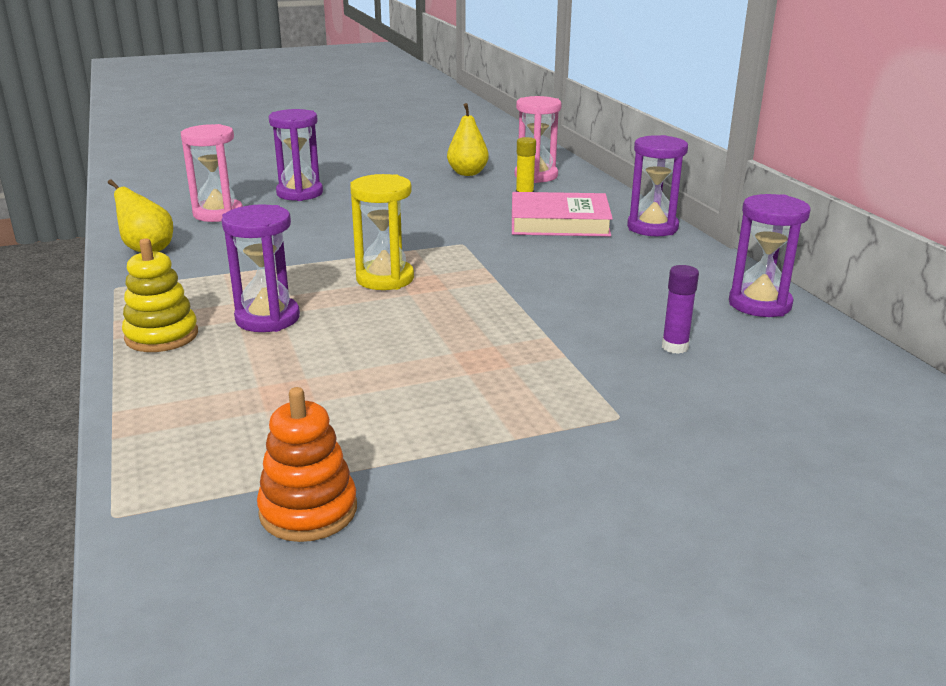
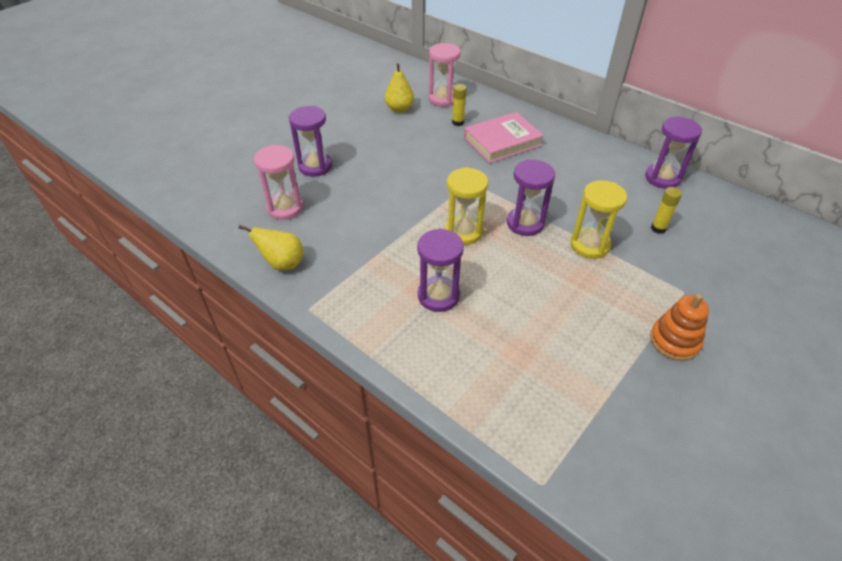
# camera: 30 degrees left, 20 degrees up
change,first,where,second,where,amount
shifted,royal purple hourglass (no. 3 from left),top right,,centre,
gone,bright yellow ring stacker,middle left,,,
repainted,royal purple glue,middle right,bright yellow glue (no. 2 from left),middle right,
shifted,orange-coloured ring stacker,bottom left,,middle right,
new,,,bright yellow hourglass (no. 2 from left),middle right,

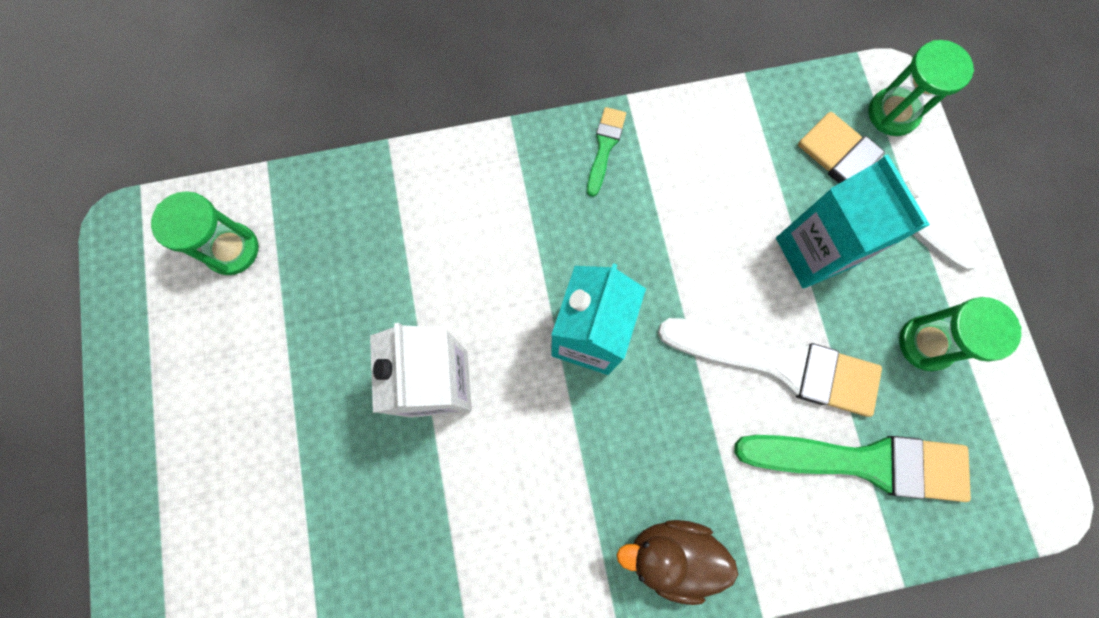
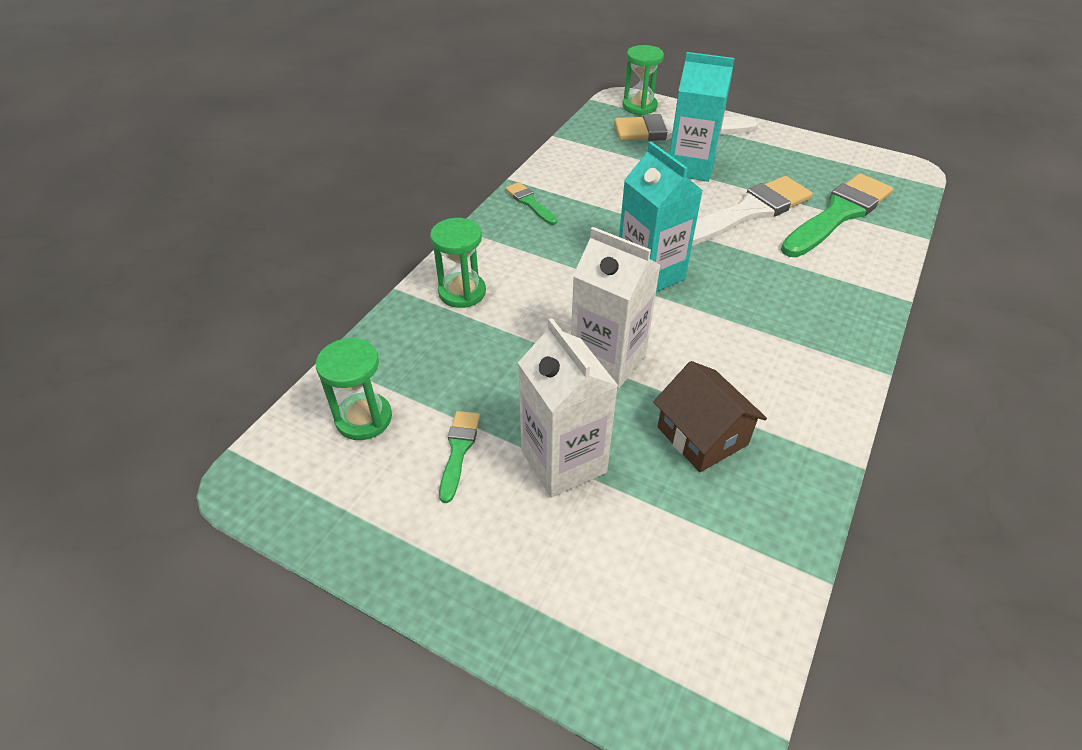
# camera: 50 degrees left, 30 degrees down
change,first,where,second,where,amount
shifted,leaf-green hourglass (no. 3 from left in the first image),middle right,leaf-green hourglass (no. 2 from left),centre,
gone,russet rubber duck,bottom centre,,,
new,,,white milk carton (no. 1 from left),centre,
new,,,russet toy house,centre,
new,,,leaf-green paintbrush (no. 1 from left),centre,

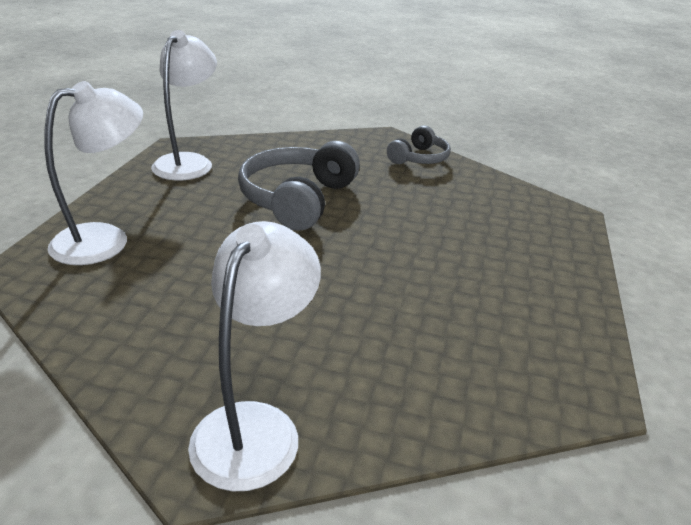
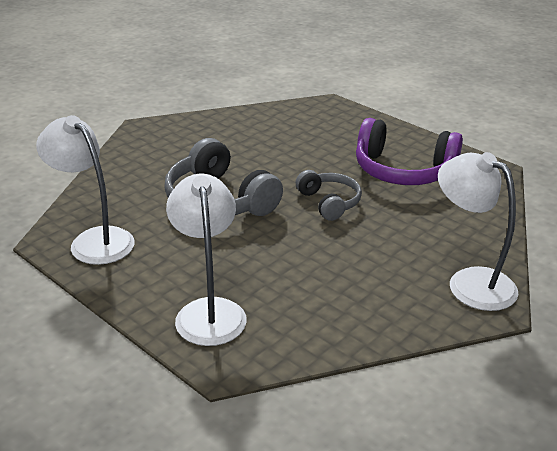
# camera: 60 degrees left, 0 degrees up
change,first,where,second,where,amount
shifted,gray headset (no. 2 from left),top centre,,centre,
new,,,royal purple headset,middle right,

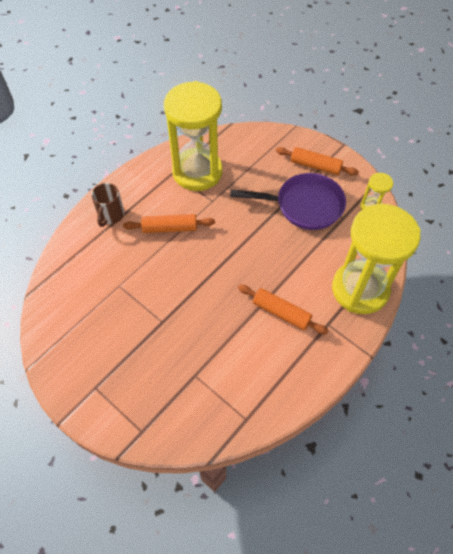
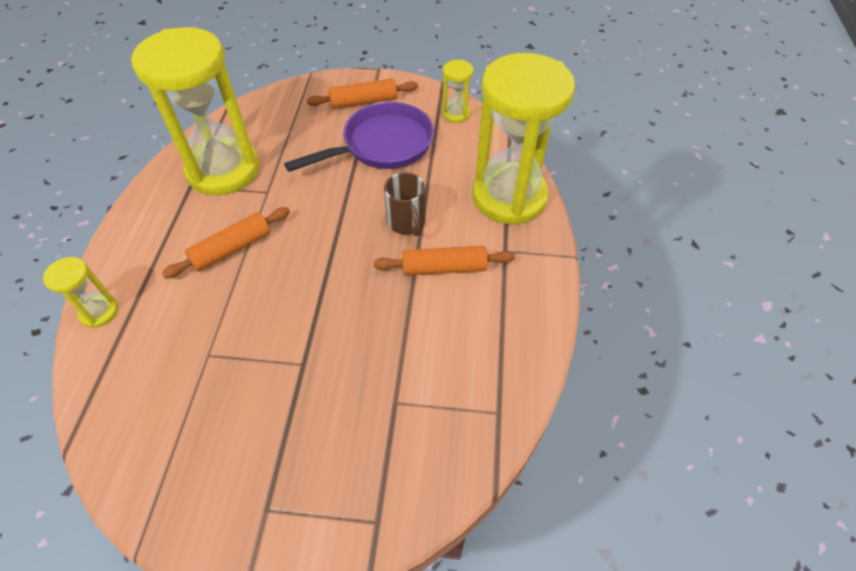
# camera: 35 degrees left, 5 degrees down
change,first,where,second,where,amount
shifted,russet coffee mug,middle left,,centre,
new,,,bright yellow hourglass (no. 1 from left),middle left,

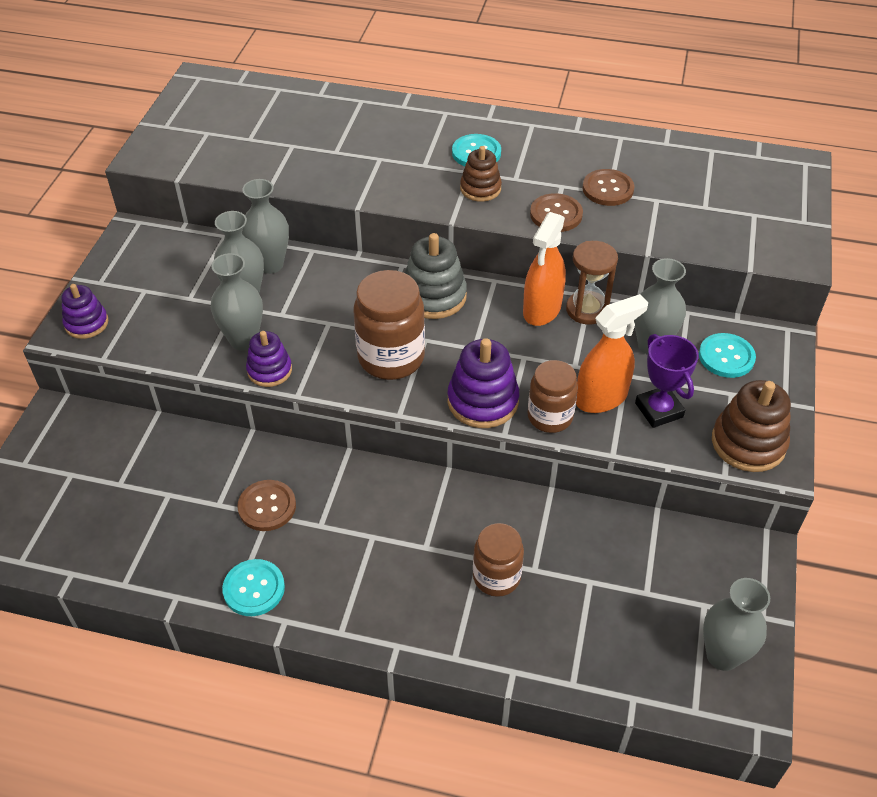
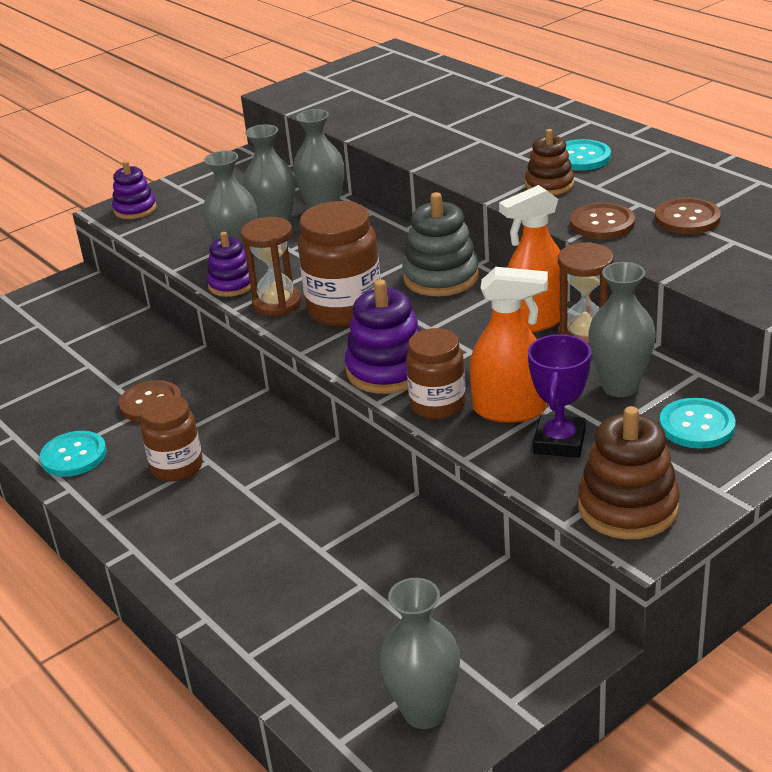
# camera: 40 degrees right, 15 degrees down
change,first,where,second,where,amount
shifted,russet jam jar (no. 2 from left in the first image),bottom centre,russet jam jar (no. 1 from left),middle left,
new,,,russet hourglass (no. 1 from left),centre,

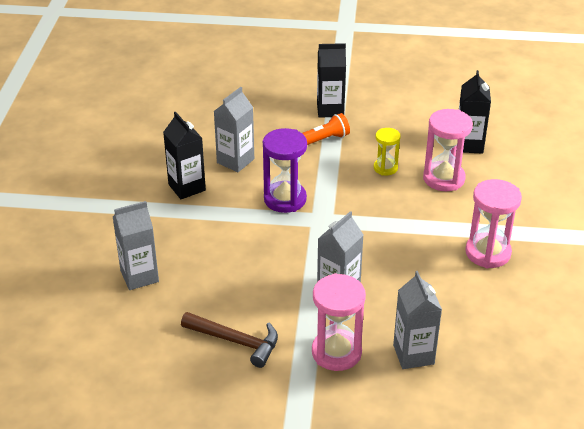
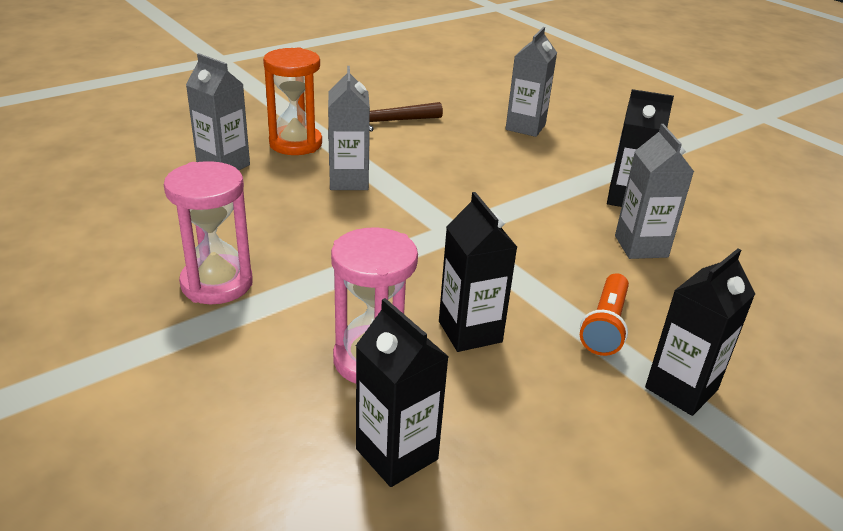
# camera: 135 degrees right, 5 degrees down
change,first,where,second,where,amount
gone,royal purple hourglass,centre,,,
swapped,bright yellow hourglass,centre,black milk carton (no. 2 from left),centre,
repainted,rose-pink hourglass (no. 1 from left),bottom centre,orange-coloured hourglass,top centre,

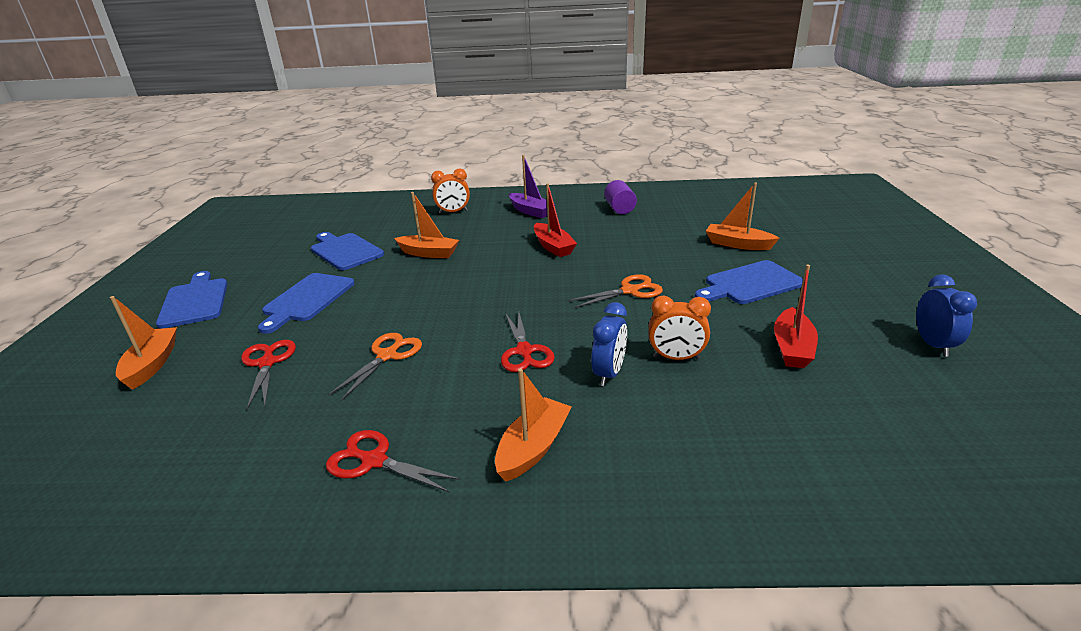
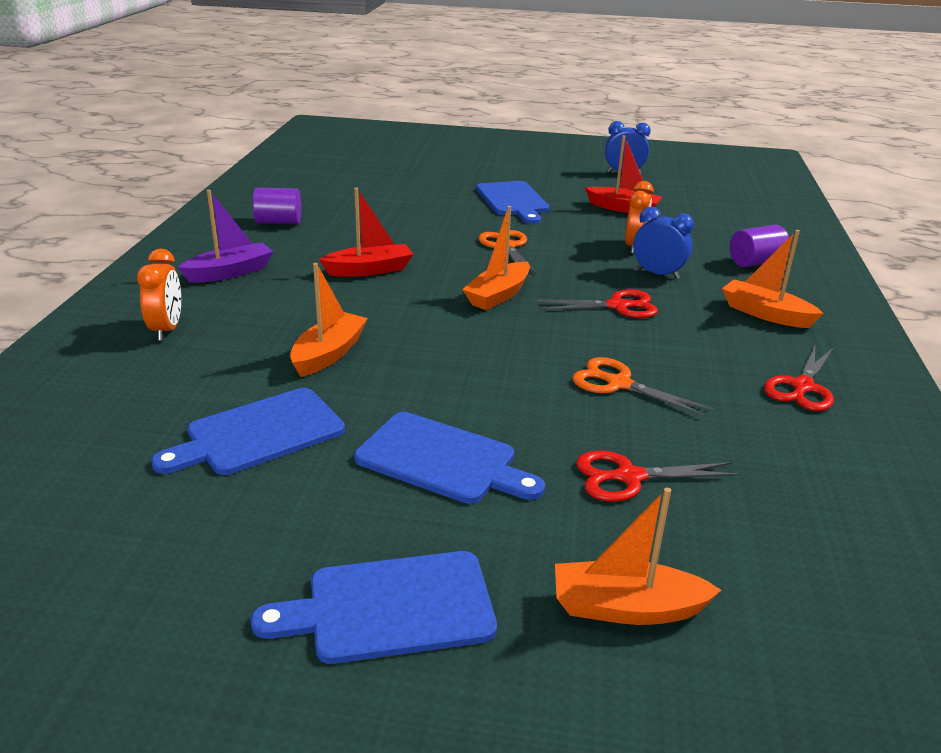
# camera: 85 degrees left, 0 degrees up
change,first,where,second,where,amount
shifted,orange-coloured sailboat (no. 4 from left in the first image),middle right,orange-coloured sailboat (no. 2 from left),centre,
new,,,royal purple cylinder (no. 2 from left),top right,

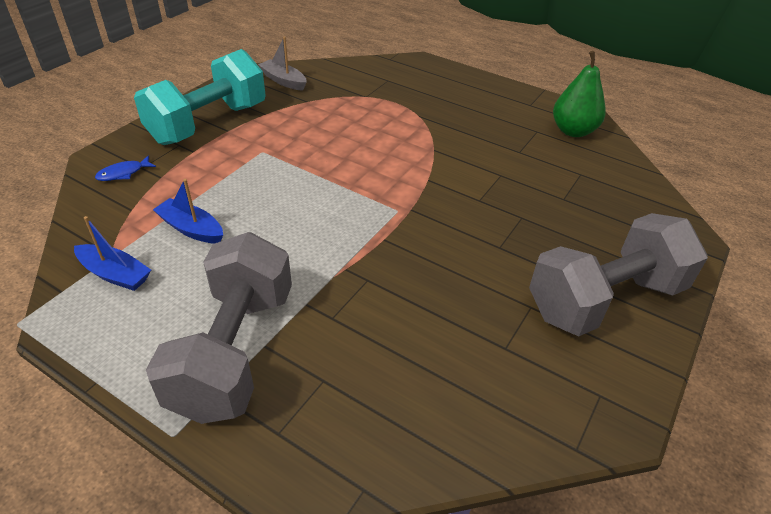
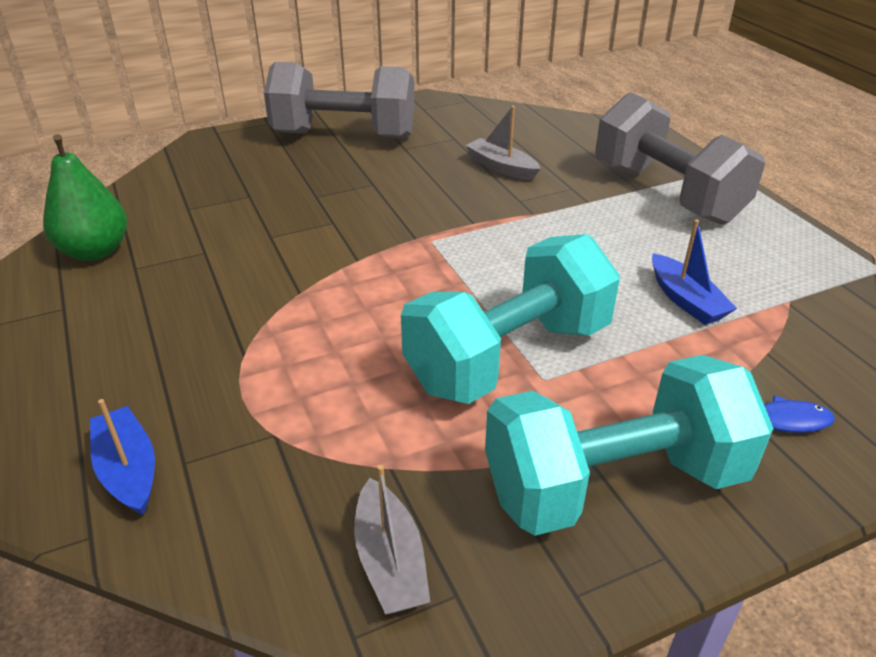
# camera: 145 degrees left, 5 degrees down
change,first,where,second,where,amount
shifted,cobalt sailboat (no. 1 from left),middle left,,bottom left,
rotated,gray free weight (no. 1 from left in the first image),middle left,gray free weight (no. 2 from left),top right,75 degrees counterclockwise
new,,,gray sailboat (no. 2 from left),top centre,
new,,,turquoise free weight (no. 1 from left),centre,

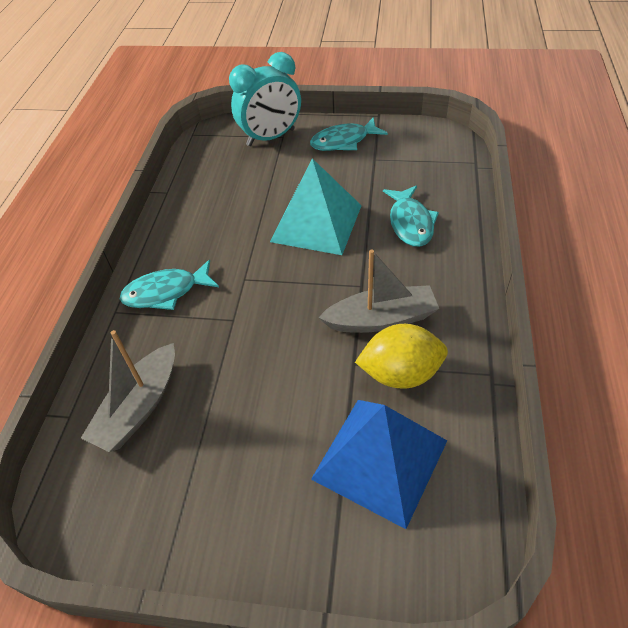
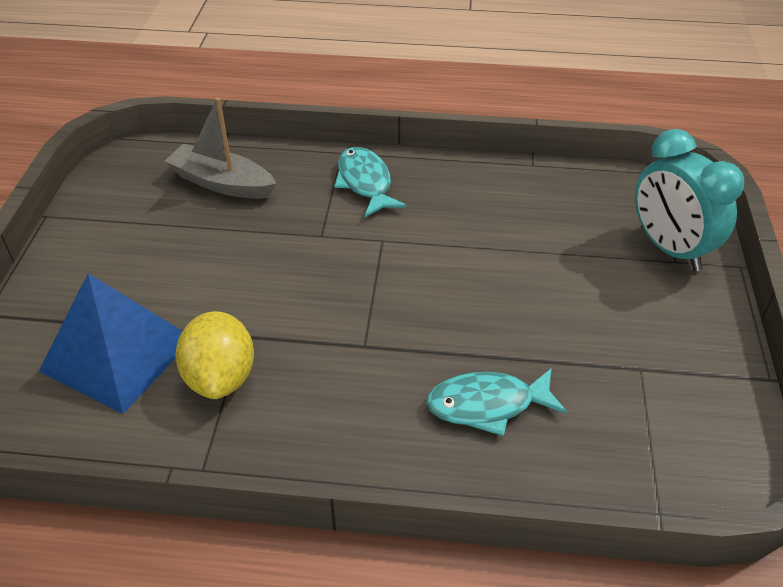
# camera: 85 degrees right, 5 degrees down
change,first,where,second,where,amount
gone,turquoise toy fish (no. 2 from left),top centre,,,
gone,turquoise pyramid shape,top centre,,,
gone,gray sailboat (no. 2 from left),centre,,,

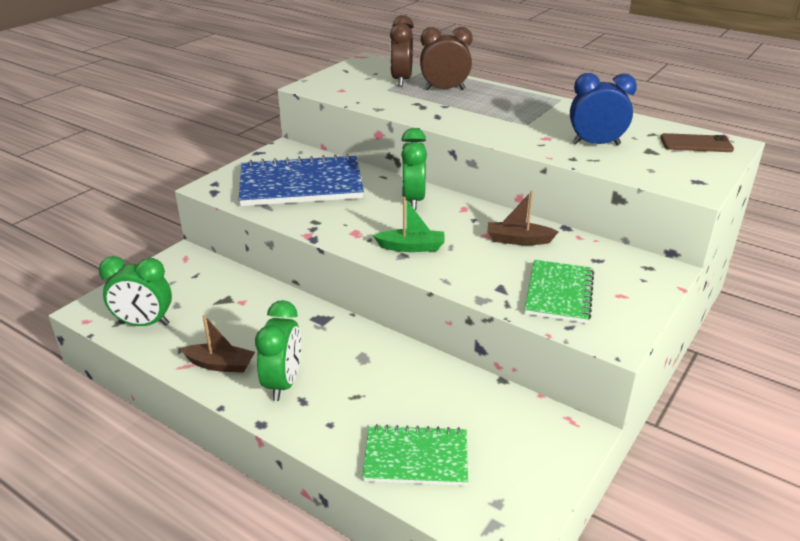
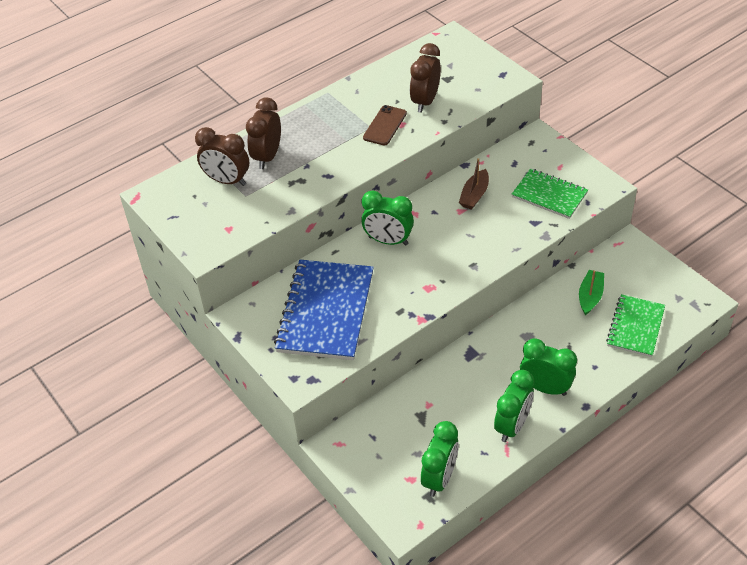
# camera: 70 degrees left, 15 degrees up
change,first,where,second,where,amount
repainted,cobalt bedside clock,top right,russet bedside clock (no. 3 from left),top centre,
shifted,russet mobile phone,top right,,top centre,
shifted,leaf-green sailboat,centre,,middle right,
swapped,russet sailboat (no. 1 from left),middle left,leaf-green bedside clock (no. 3 from left),bottom right,

